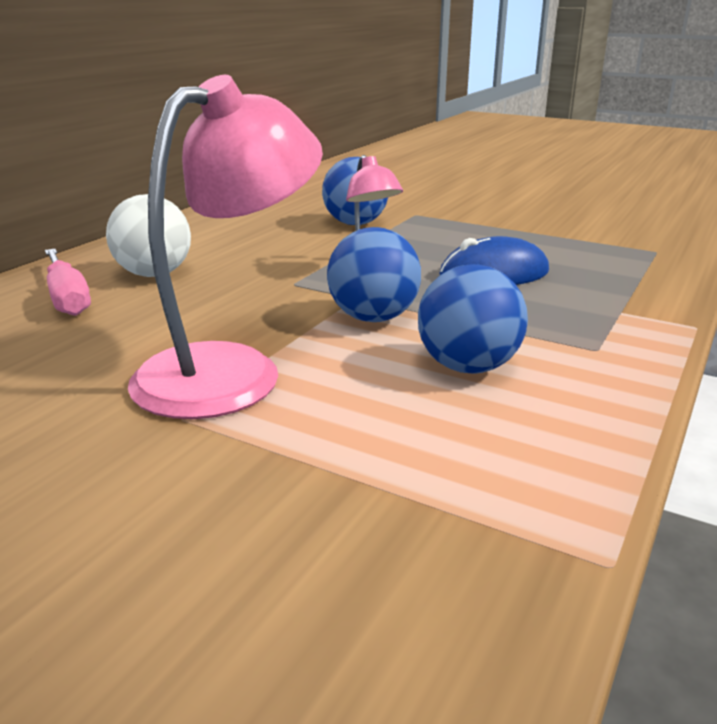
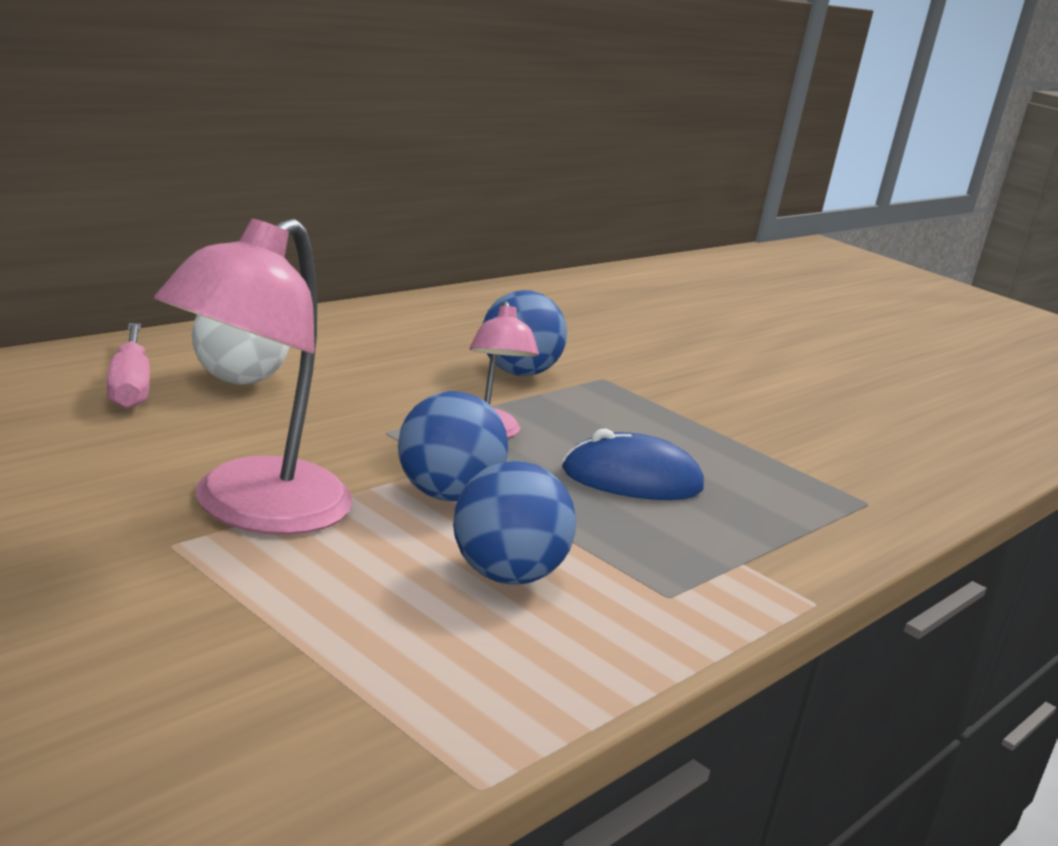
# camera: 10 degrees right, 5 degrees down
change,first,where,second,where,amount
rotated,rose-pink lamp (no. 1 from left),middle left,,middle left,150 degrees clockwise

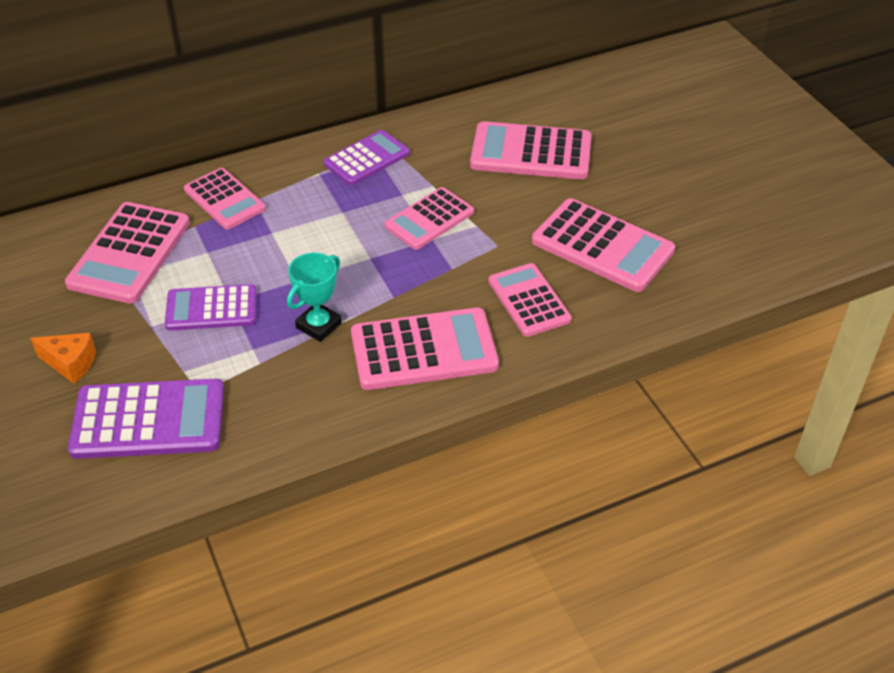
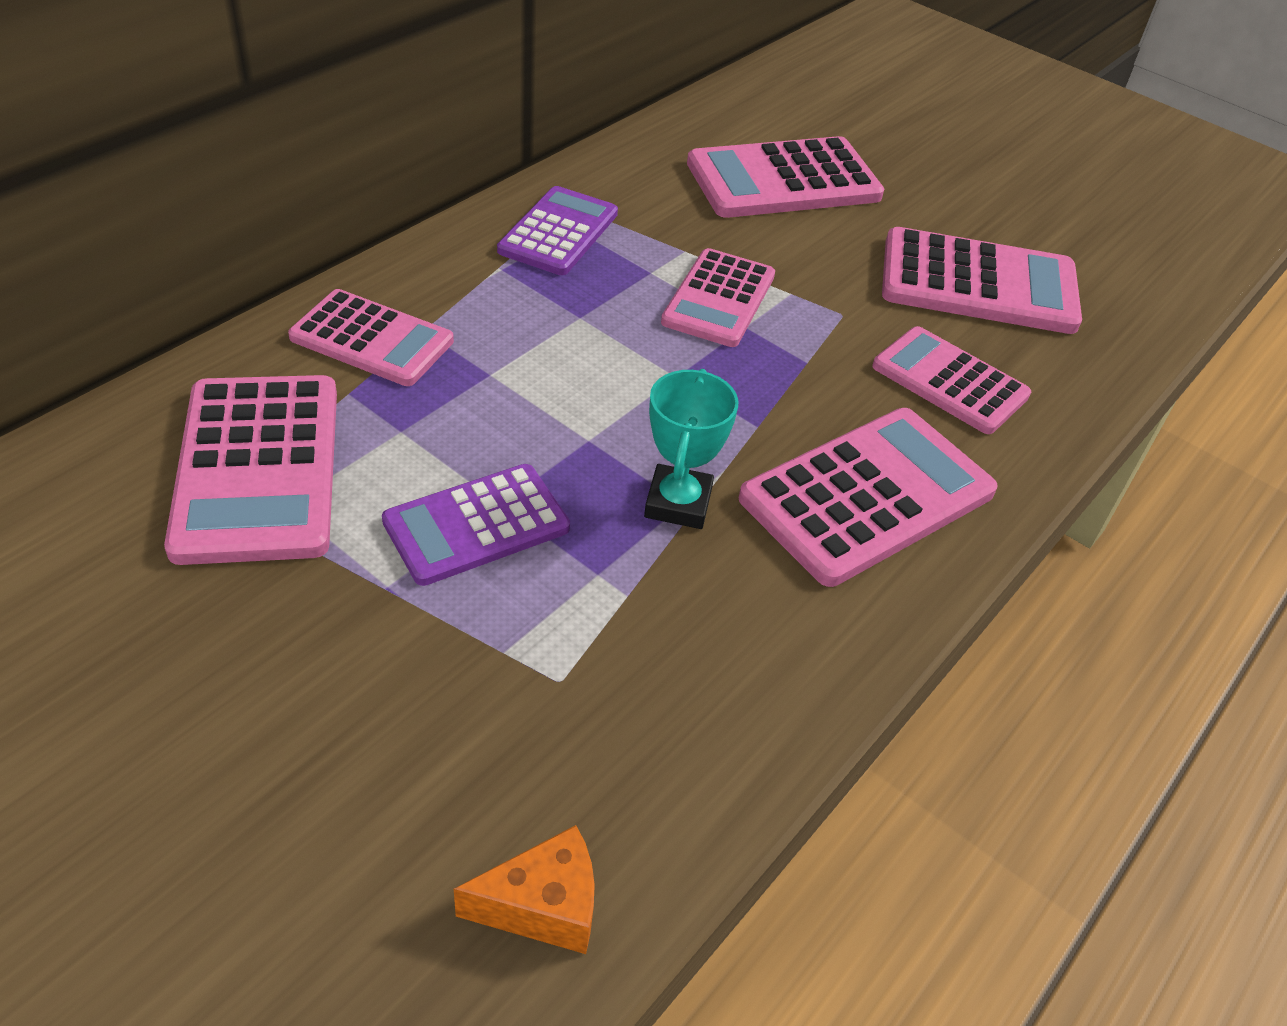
# camera: 30 degrees left, 0 degrees up
change,first,where,second,where,amount
shifted,orange-coloured piece of cheese,middle left,,bottom centre,
gone,royal purple pocket calculator (no. 1 from left),middle left,,,

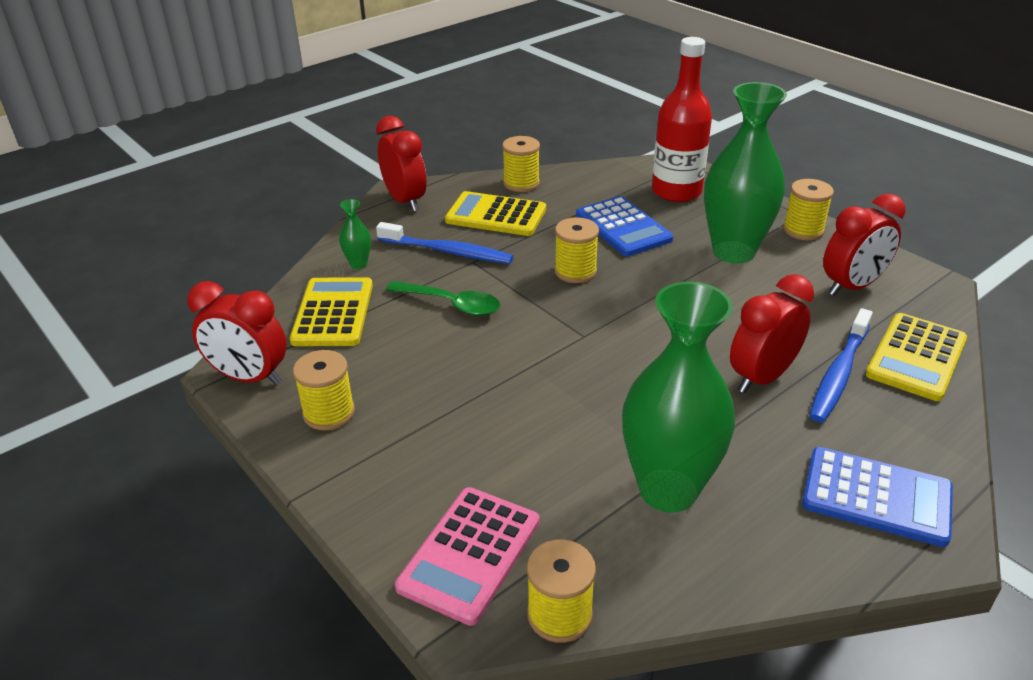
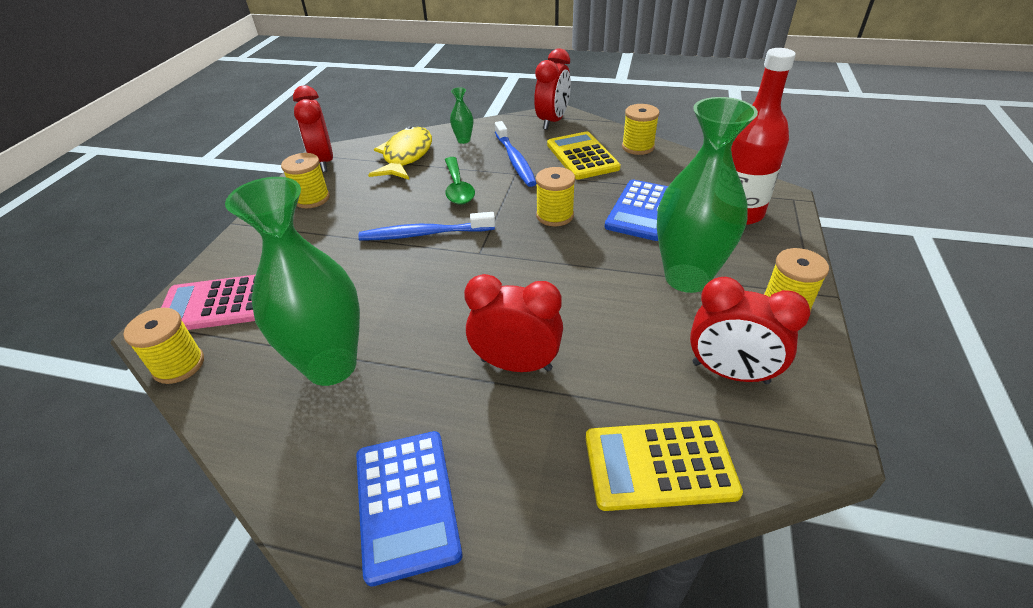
# camera: 55 degrees right, 5 degrees up
change,first,where,second,where,amount
swapped,bright yellow pocket calculator (no. 1 from left),middle left,bright yellow toy fish,top centre,
shifted,cobalt tooth brush (no. 2 from left in the first image),middle right,cobalt tooth brush (no. 1 from left),centre,

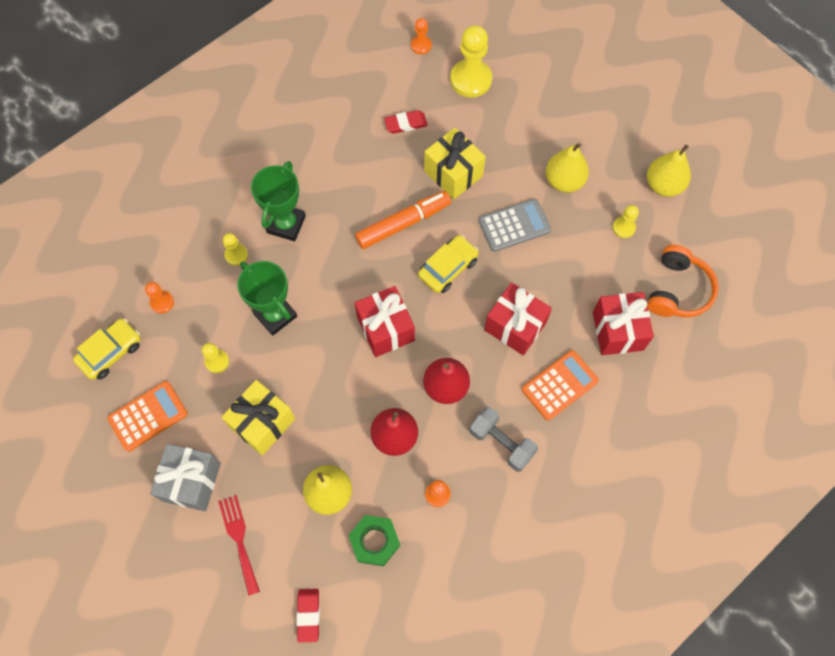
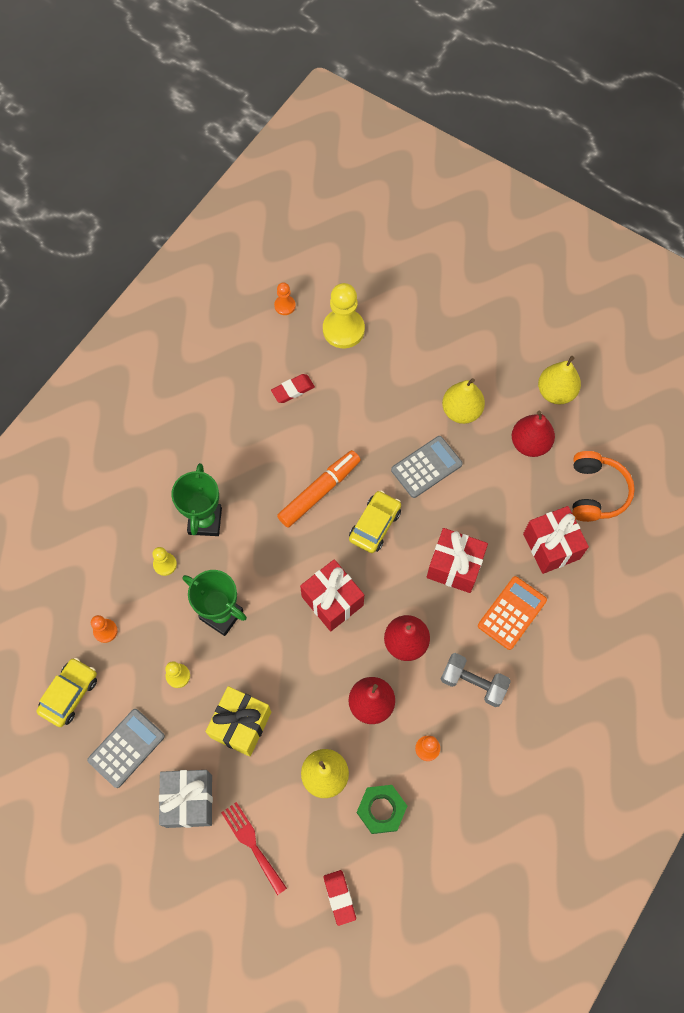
# camera: 15 degrees left, 0 degrees up
change,first,where,second,where,amount
gone,bright yellow present (no. 2 from left),top centre,,,
swapped,bright yellow pawn (no. 4 from left),middle right,red toy pear (no. 3 from left),middle right,
repainted,orange-coloured pocket calculator (no. 1 from left),middle left,gray pocket calculator (no. 1 from left),bottom left,

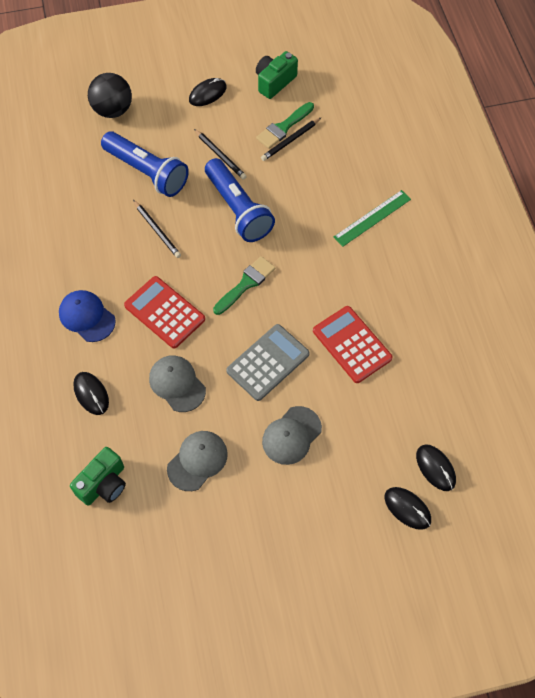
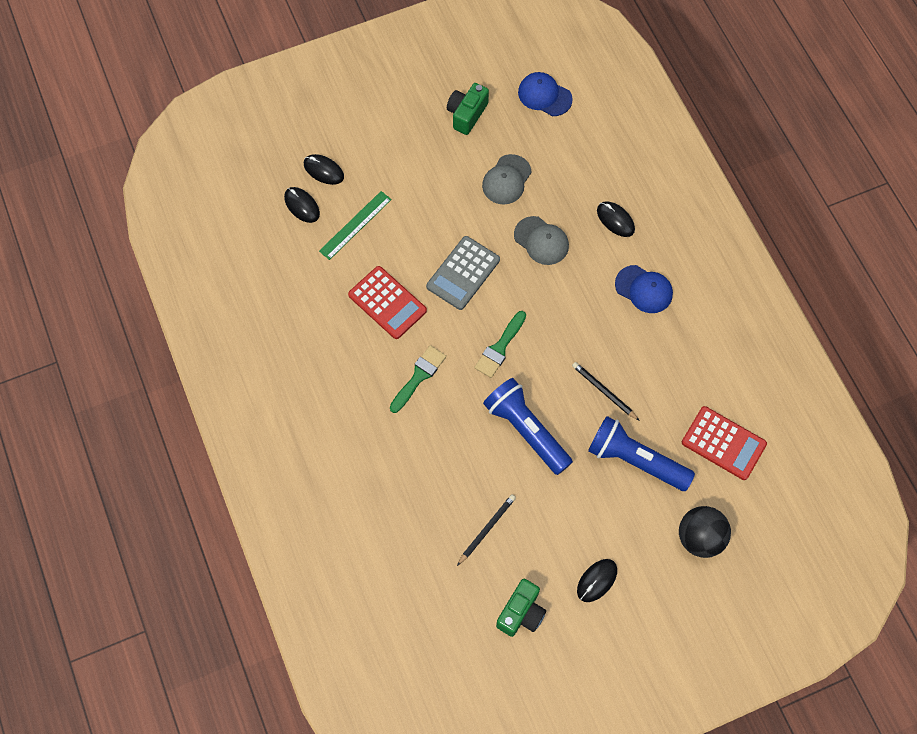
# camera: 170 degrees right, 5 degrees up
change,first,where,second,where,amount
shifted,leaf-green paintbrush (no. 2 from left in the first image),top centre,leaf-green paintbrush (no. 1 from left),centre,
gone,black wooden pencil (no. 2 from left),top centre,,,
shifted,leaf-green measuring stick,top right,,top centre,
shifted,red pocket calculator (no. 1 from left in the first image),middle left,red pocket calculator (no. 2 from left),middle right,
gone,gray peaked cap (no. 3 from left),centre,,,
shifted,leaf-green compact camera (no. 1 from left),bottom left,,top centre,
new,,,cobalt peaked cap (no. 1 from left),top centre,

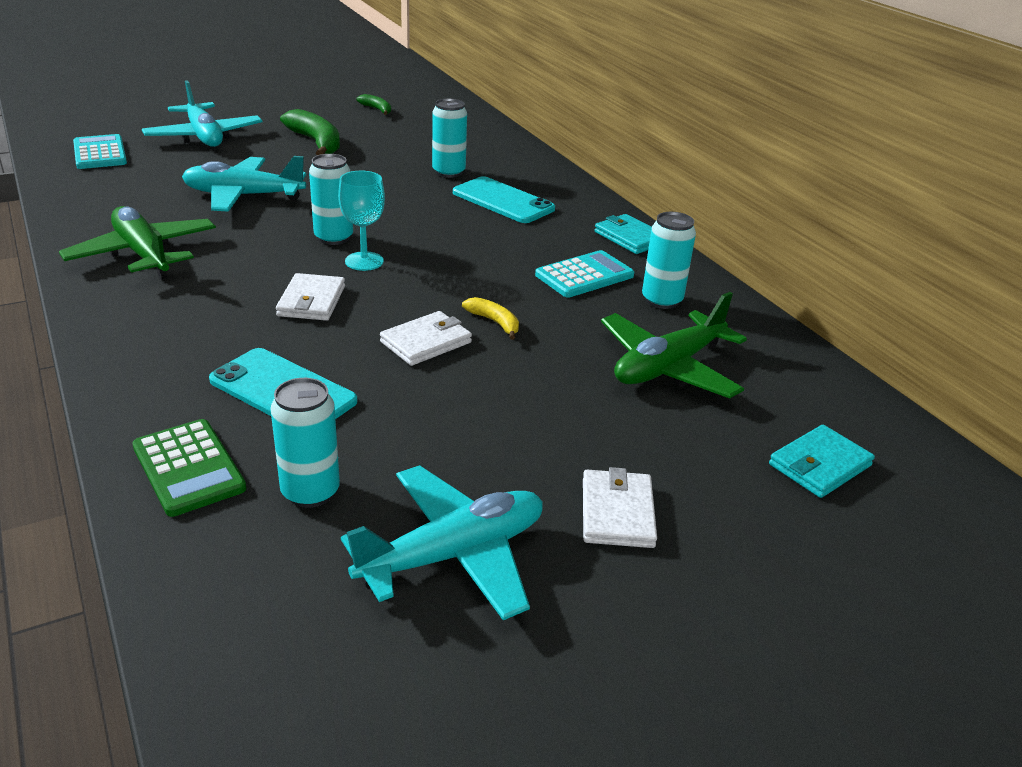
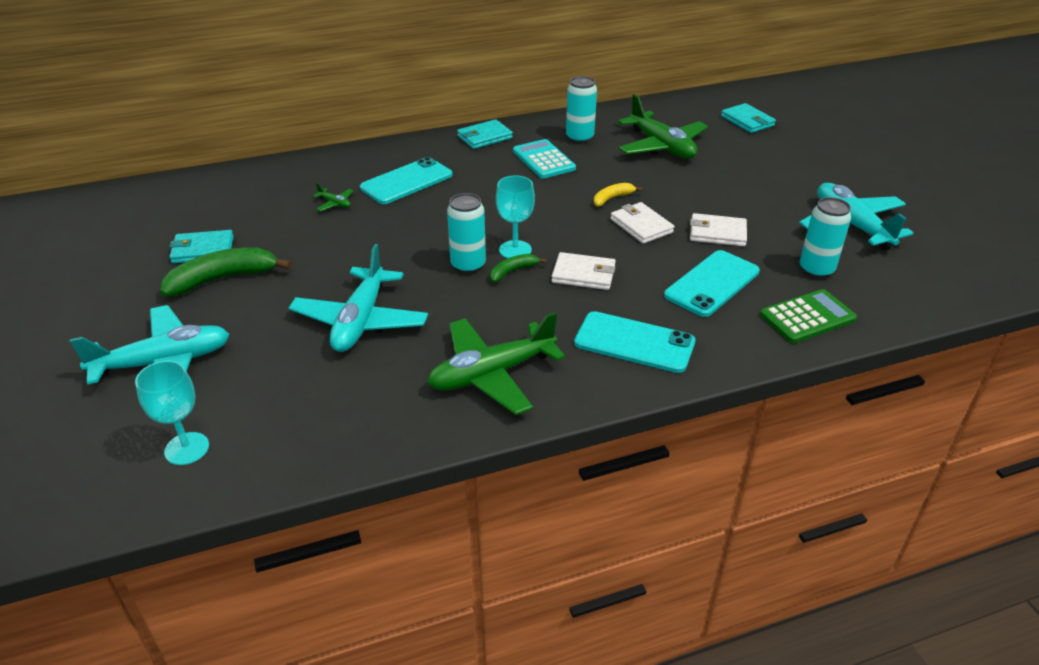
# camera: 80 degrees left, 5 degrees up
change,first,where,second,where,amount
shifted,leaf-green toy banana (no. 2 from left),top centre,,centre,
swapped,turquoise can (no. 3 from left),top centre,leaf-green toy plane (no. 1 from left),top left,
swapped,turquoise pocket calculator (no. 1 from left),top left,turquoise goblet (no. 1 from left),middle left,
shifted,white wallet (no. 3 from left),centre,,middle right,
new,,,turquoise wallet (no. 1 from left),middle left,
new,,,turquoise mobile phone (no. 2 from left),centre,

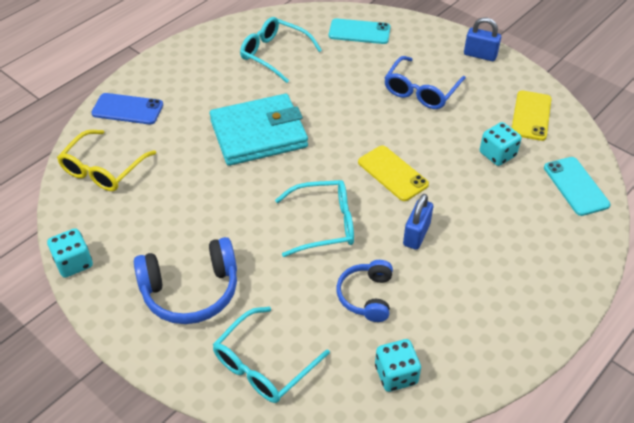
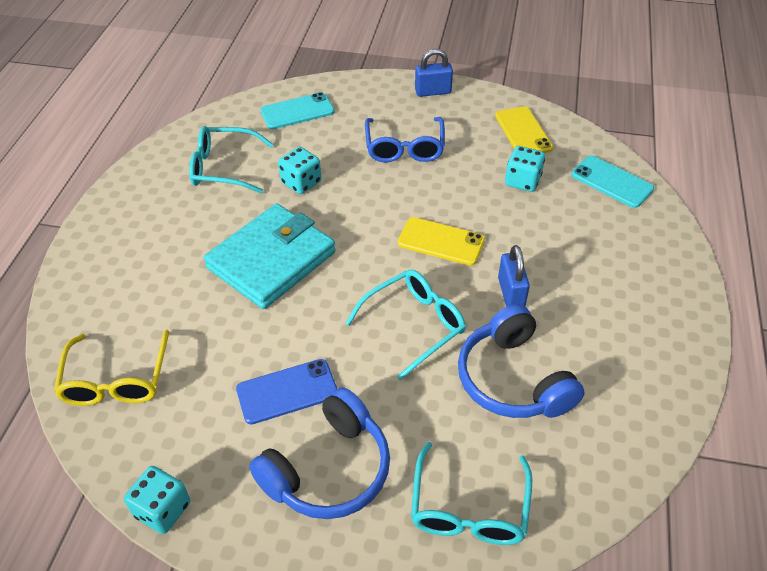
# camera: 30 degrees left, 0 degrees up
change,first,where,second,where,amount
shifted,cobalt mobile phone,top left,,bottom centre,
scaled,cobalt headset (no. 2 from left),bottom centre,,middle right,x1.61
shifted,turquoise dice (no. 2 from left),bottom centre,,top centre,

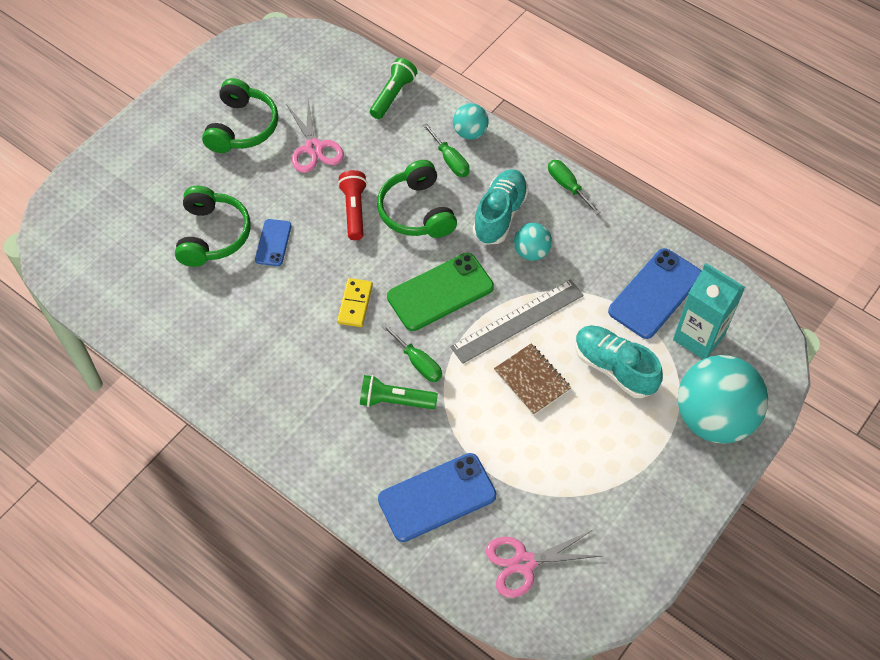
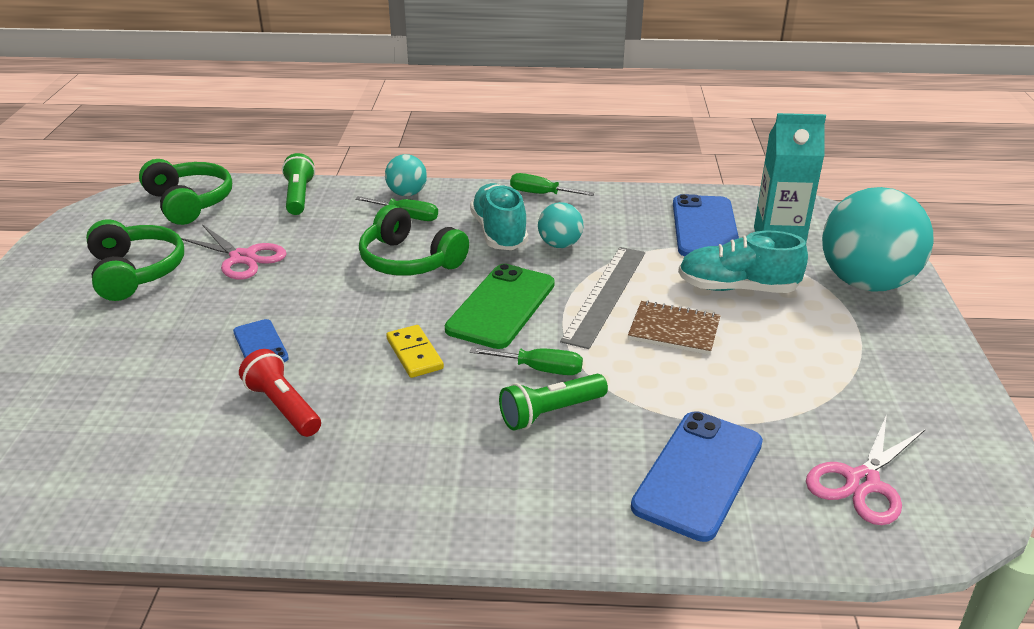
# camera: 35 degrees left, 25 degrees down
change,first,where,second,where,amount
shifted,red pocket torch,top centre,,middle left,
shifted,leaf-green headset (no. 1 from left in the first image),middle left,leaf-green headset (no. 2 from left),top left,

